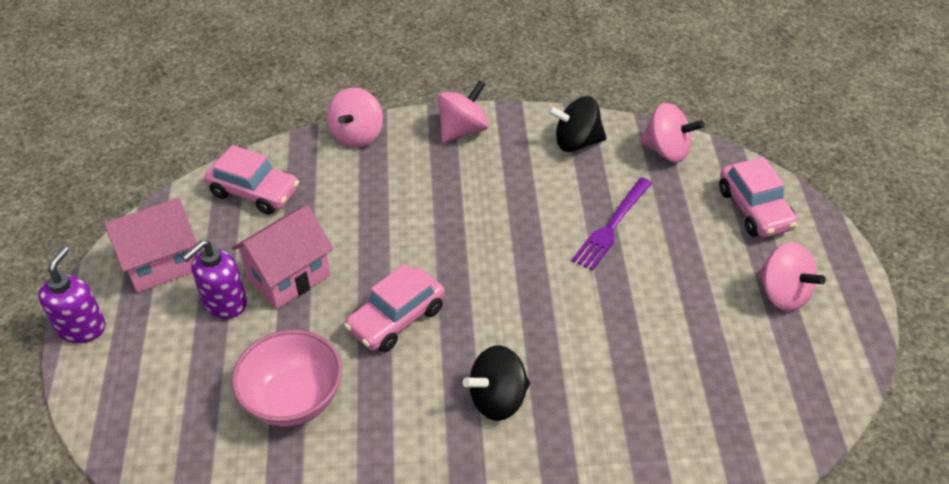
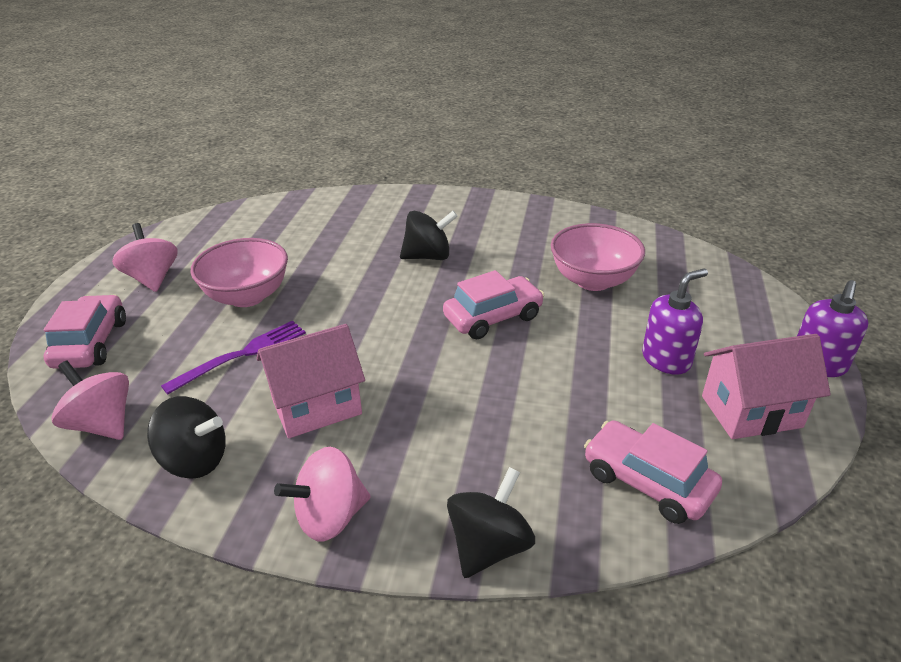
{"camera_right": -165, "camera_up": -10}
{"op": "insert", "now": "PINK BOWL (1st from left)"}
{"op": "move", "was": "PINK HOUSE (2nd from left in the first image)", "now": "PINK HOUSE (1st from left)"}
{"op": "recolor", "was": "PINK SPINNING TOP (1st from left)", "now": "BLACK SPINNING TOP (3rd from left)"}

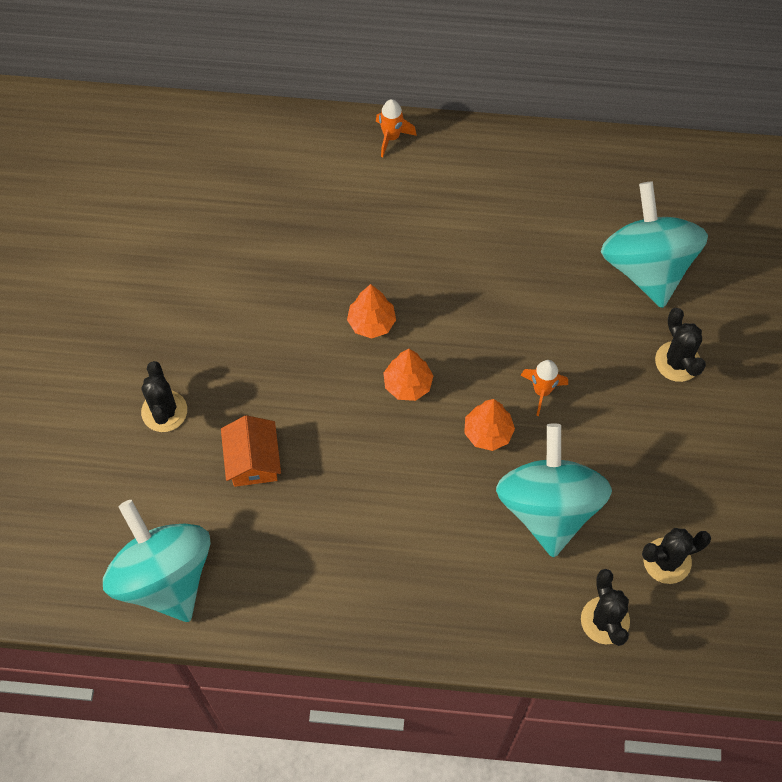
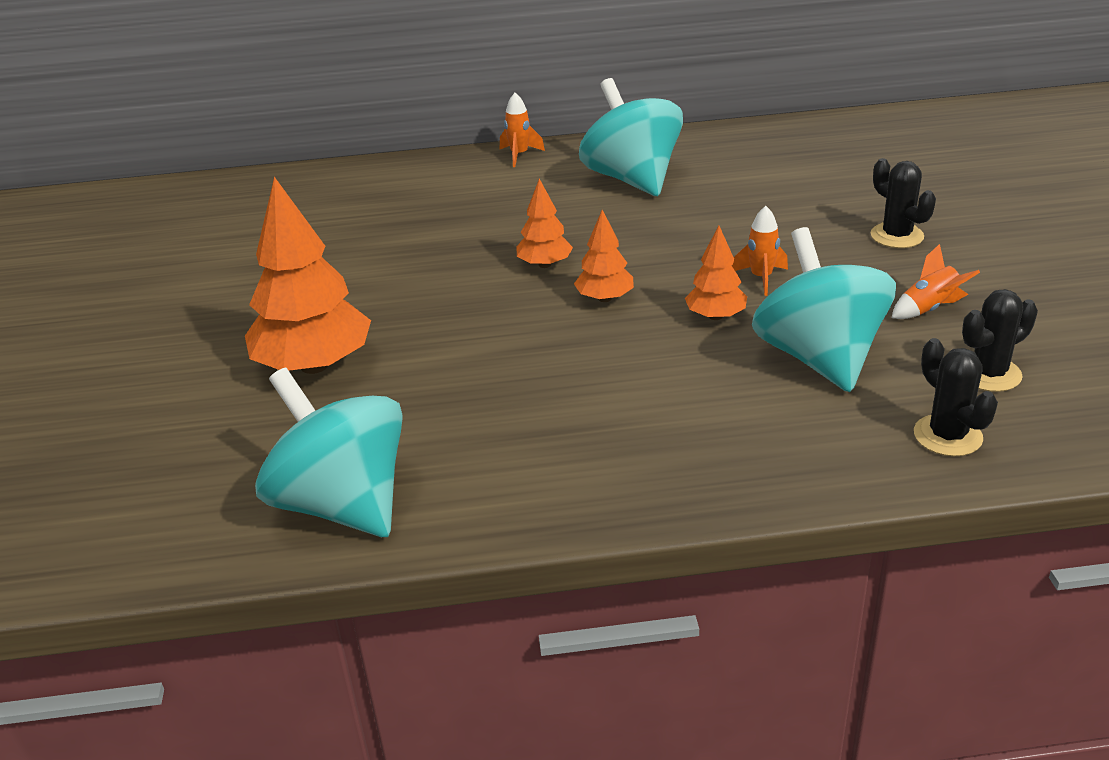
{"camera_right": -10, "camera_up": -30}
{"op": "replace", "was": "BLACK CACTUS (1st from left)", "now": "ORANGE TREE (1st from left)"}
{"op": "move", "was": "TURQUOISE SPINNING TOP (3rd from left in the first image)", "now": "TURQUOISE SPINNING TOP (2nd from left)"}
{"op": "insert", "now": "ORANGE ROCKET (3rd from left)"}
{"op": "delete", "was": "ORANGE HOUSE"}

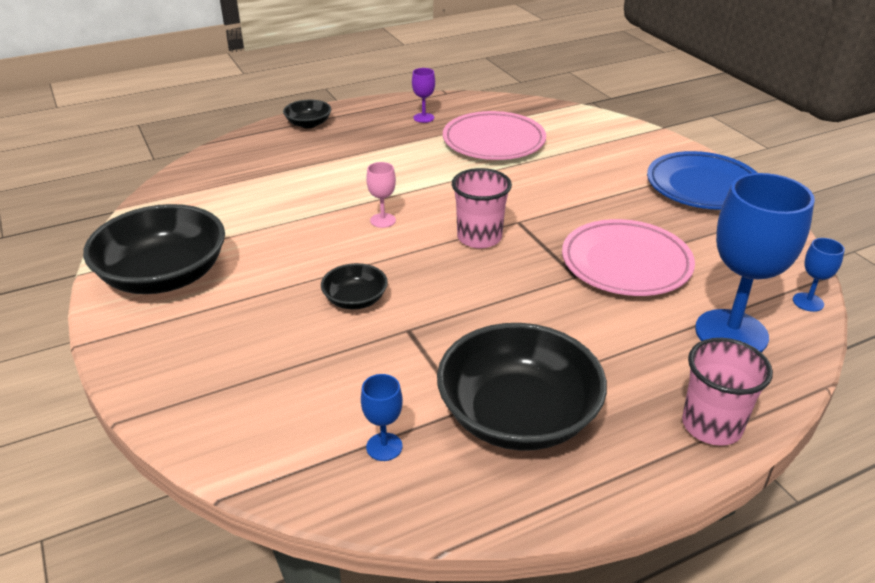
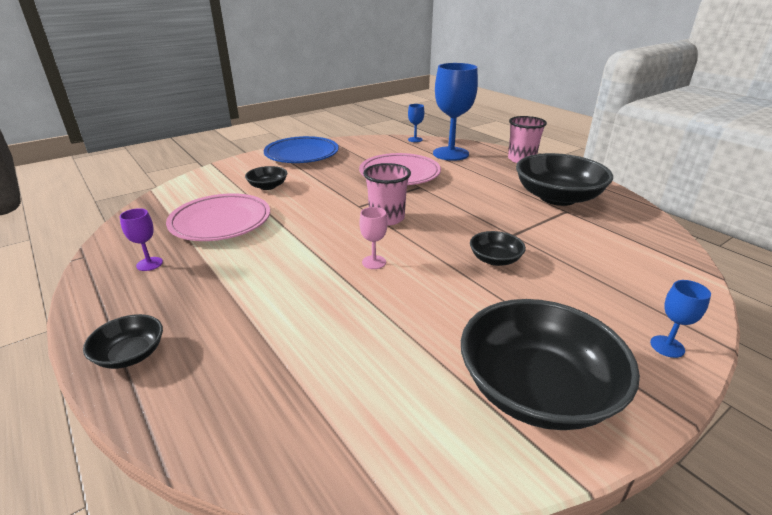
{"camera_right": -100, "camera_up": -5}
{"op": "insert", "now": "BLACK BOWL (2nd from left)"}
{"op": "move", "was": "BLUE GOBLET (1st from left in the first image)", "now": "BLUE GOBLET (3rd from left)"}

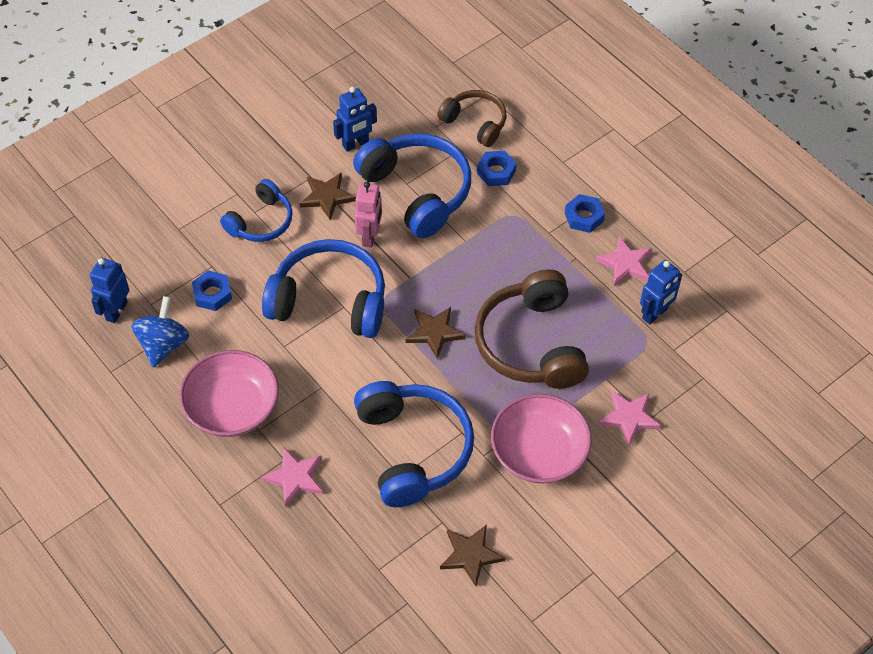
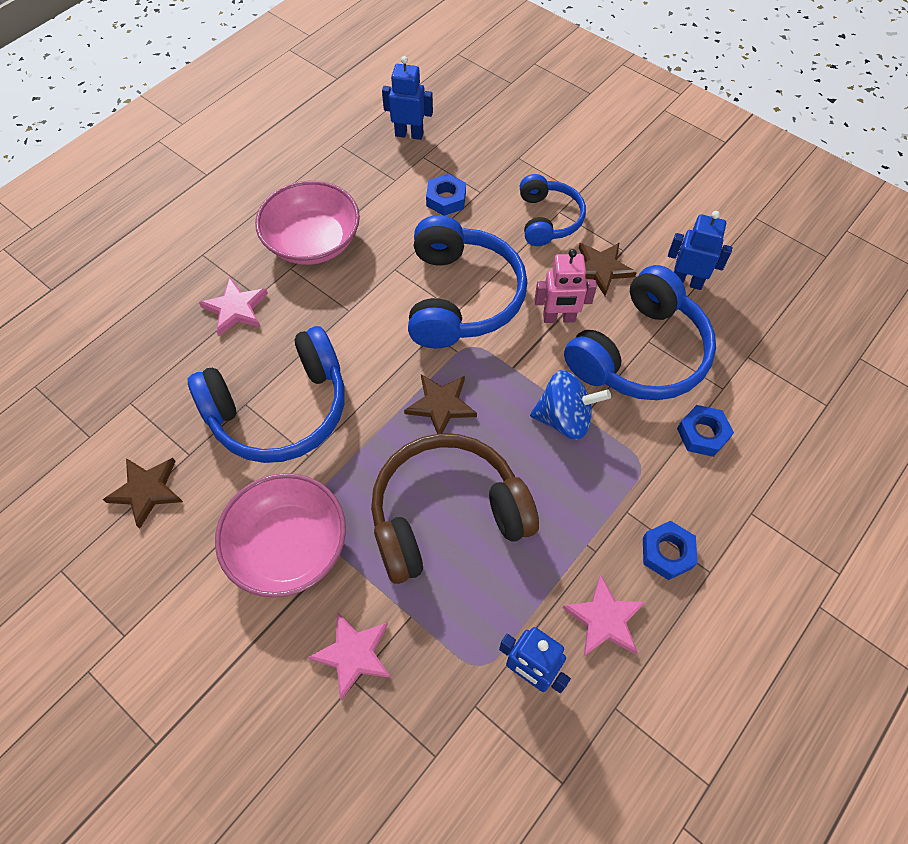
{"camera_right": 80, "camera_up": 5}
{"op": "rotate", "was": "BLUE HEADPHONES (1st from left in the first image)", "clockwise": -120}
{"op": "move", "was": "BLUE SPINNING TOP"}
{"op": "rotate", "was": "BLUE ROBOT (2nd from left in the first image)", "clockwise": 150}
{"op": "delete", "was": "BROWN HEADPHONES (1st from left)"}

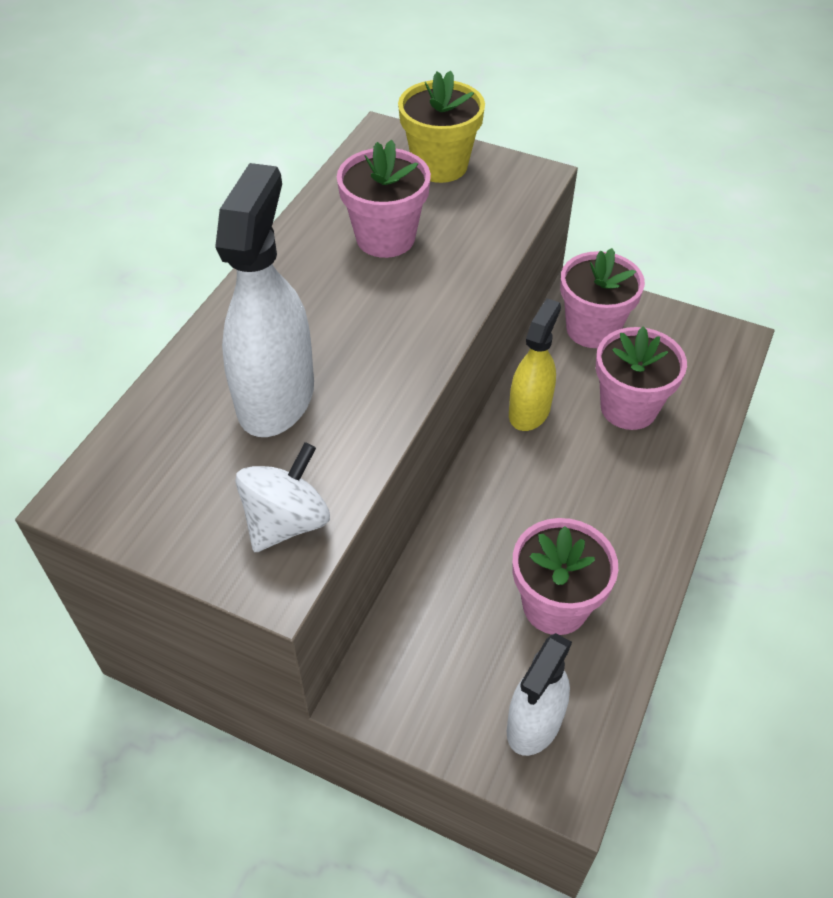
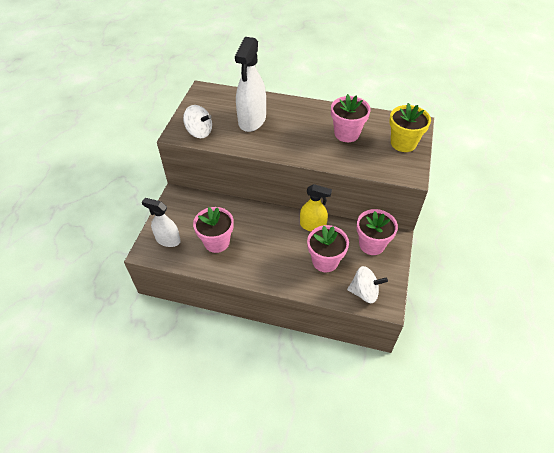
{"camera_right": 80, "camera_up": 0}
{"op": "rotate", "was": "WHITE SPRAY BOTTLE (1st from left in the first image)", "clockwise": 105}
{"op": "insert", "now": "WHITE SPINNING TOP (2nd from left)"}

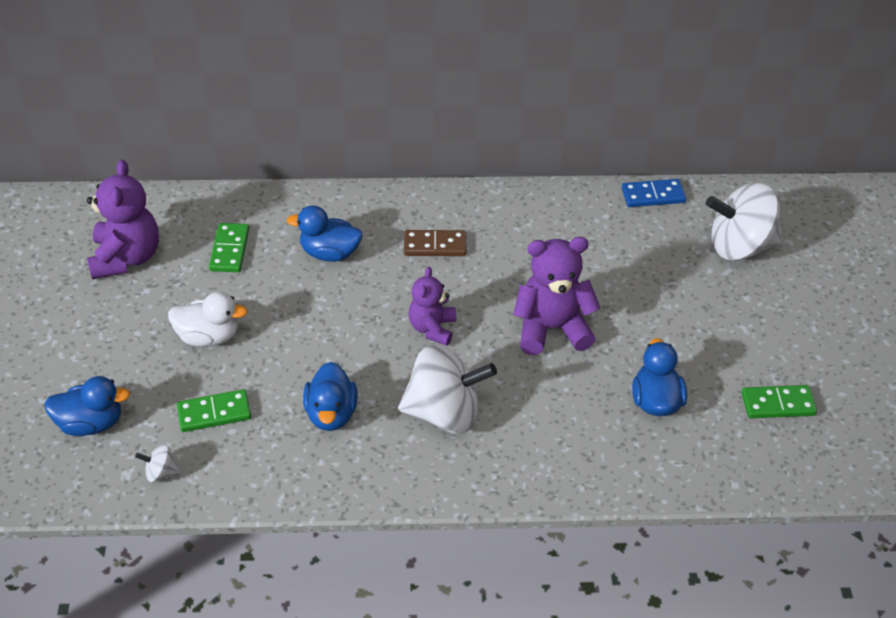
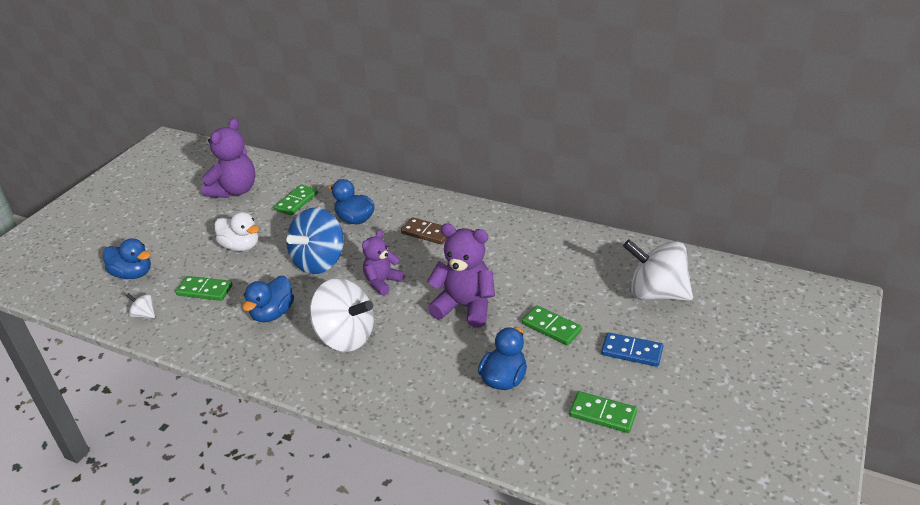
{"camera_right": 30, "camera_up": -10}
{"op": "insert", "now": "BLUE SPINNING TOP"}
{"op": "insert", "now": "GREEN DOMINO (3rd from left)"}
{"op": "move", "was": "BLUE DOMINO"}

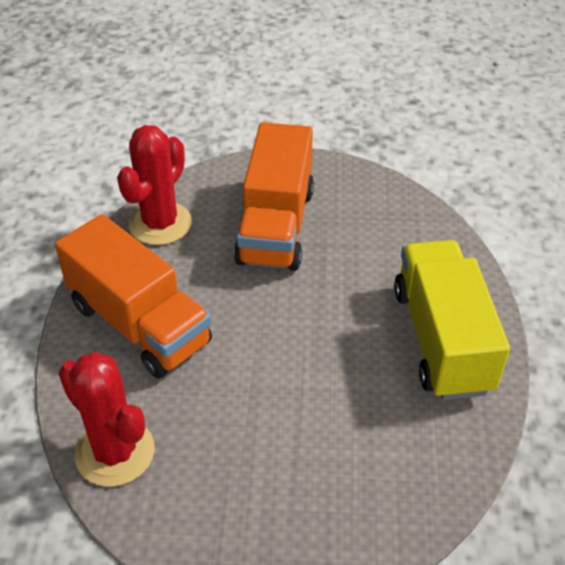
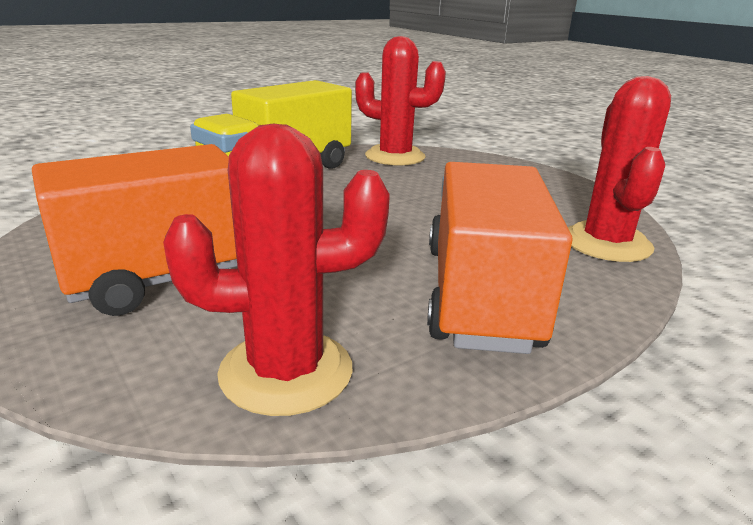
{"camera_right": -130, "camera_up": -20}
{"op": "insert", "now": "RED CACTUS (2nd from left)"}

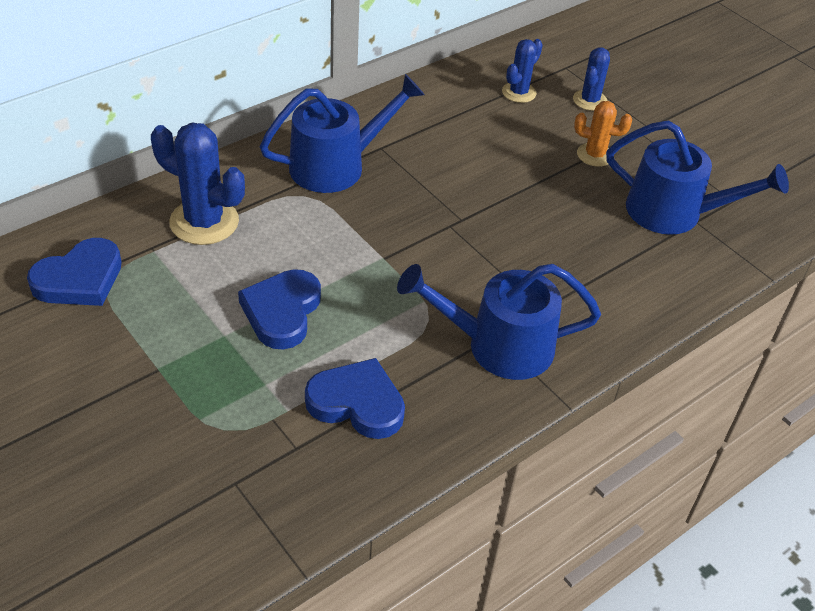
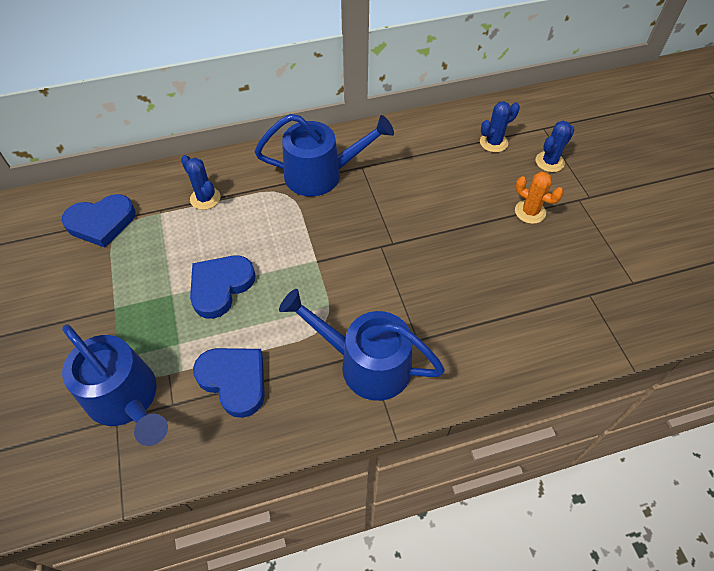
{"camera_right": 25, "camera_up": 10}
{"op": "move", "was": "BLUE WATERING CAN (3rd from left in the first image)", "now": "BLUE WATERING CAN (1st from left)"}
{"op": "resize", "was": "BLUE CACTUS (1st from left)", "ratio": 0.59}

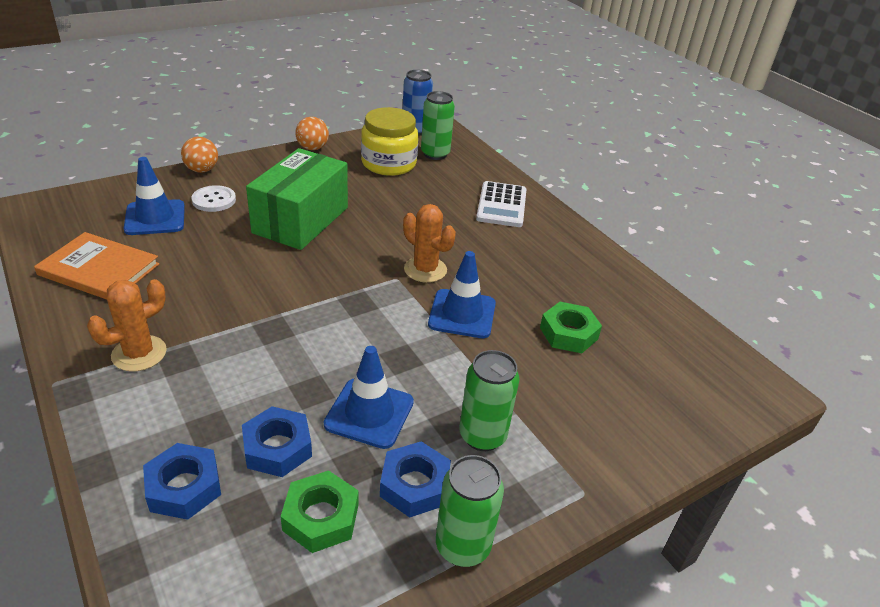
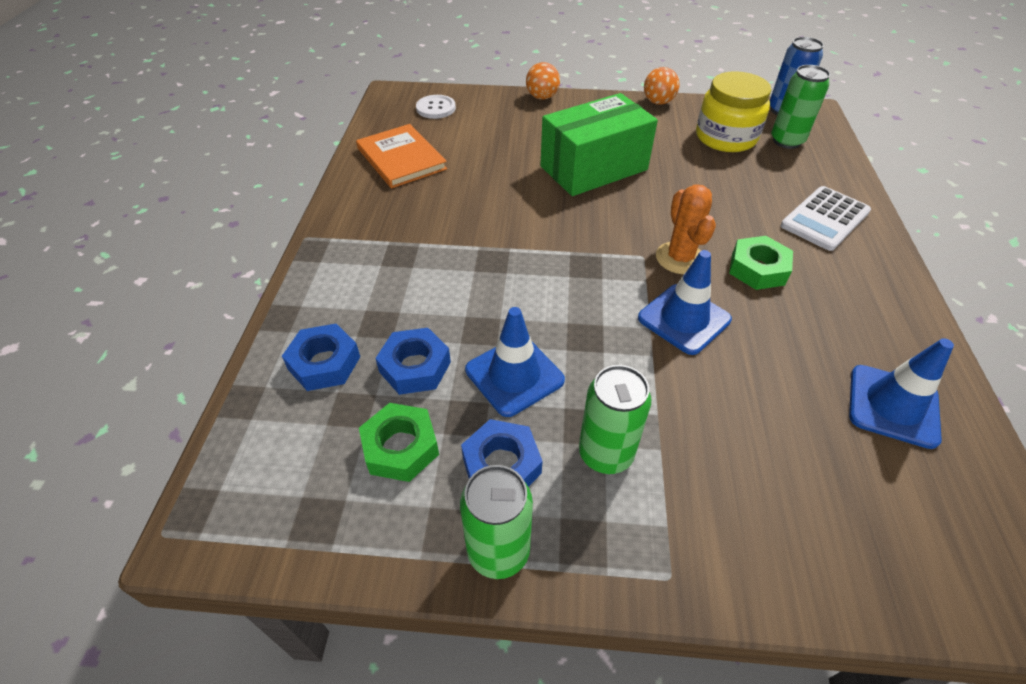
{"camera_right": 40, "camera_up": 10}
{"op": "move", "was": "WHITE BUTTON"}
{"op": "move", "was": "GREEN NUT (2nd from left)"}
{"op": "move", "was": "BLUE TRAFFIC CONE (1st from left in the first image)", "now": "BLUE TRAFFIC CONE (3rd from left)"}
{"op": "delete", "was": "ORANGE CACTUS (1st from left)"}

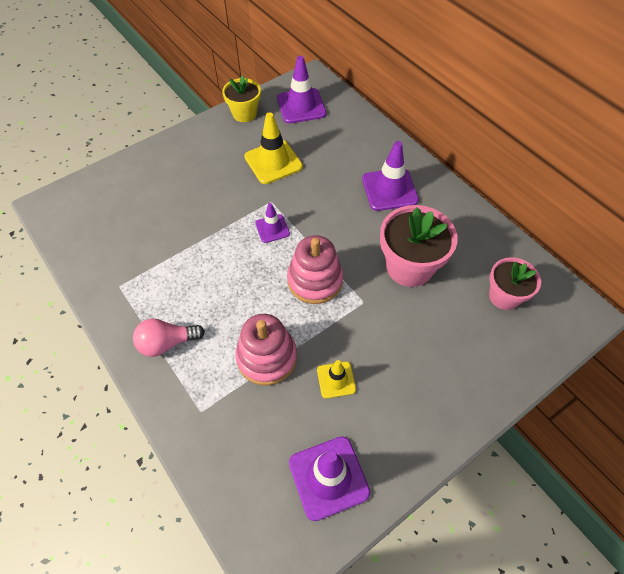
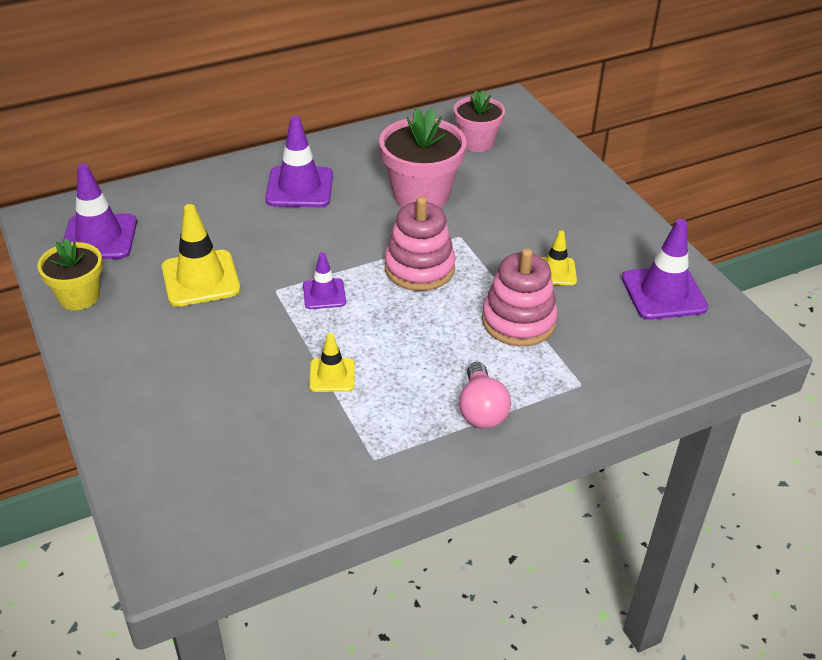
{"camera_right": -80, "camera_up": -15}
{"op": "insert", "now": "YELLOW TRAFFIC CONE (2nd from left)"}

